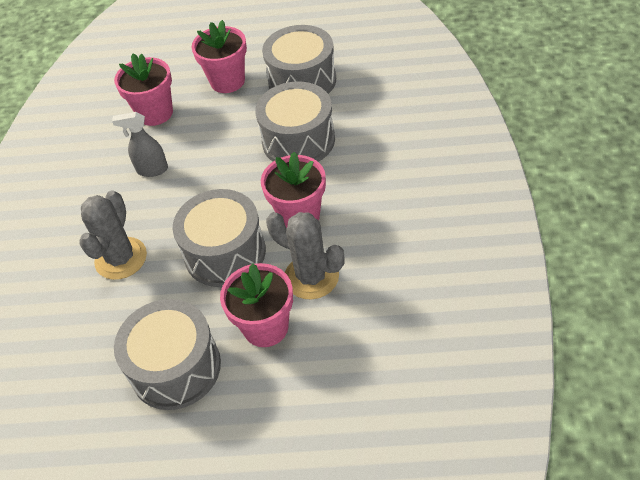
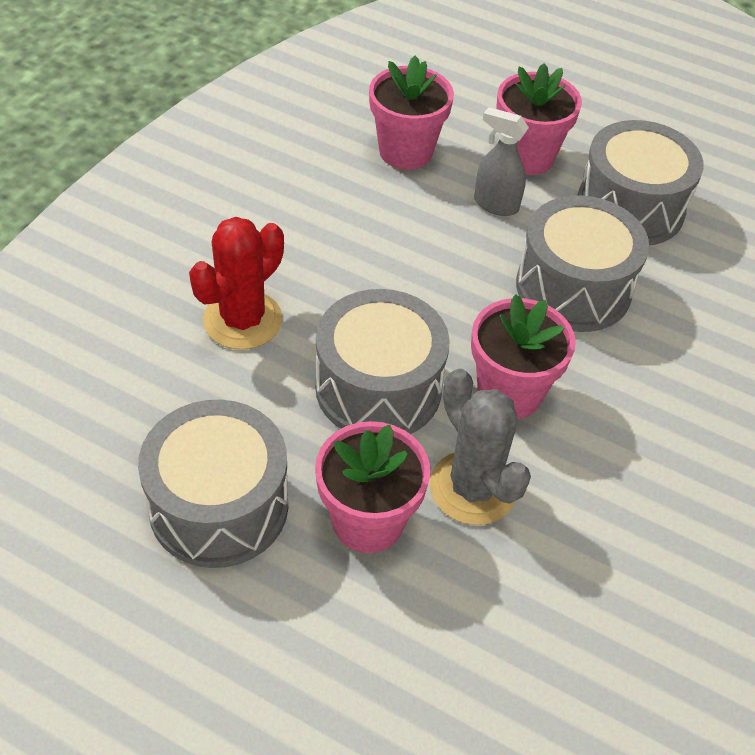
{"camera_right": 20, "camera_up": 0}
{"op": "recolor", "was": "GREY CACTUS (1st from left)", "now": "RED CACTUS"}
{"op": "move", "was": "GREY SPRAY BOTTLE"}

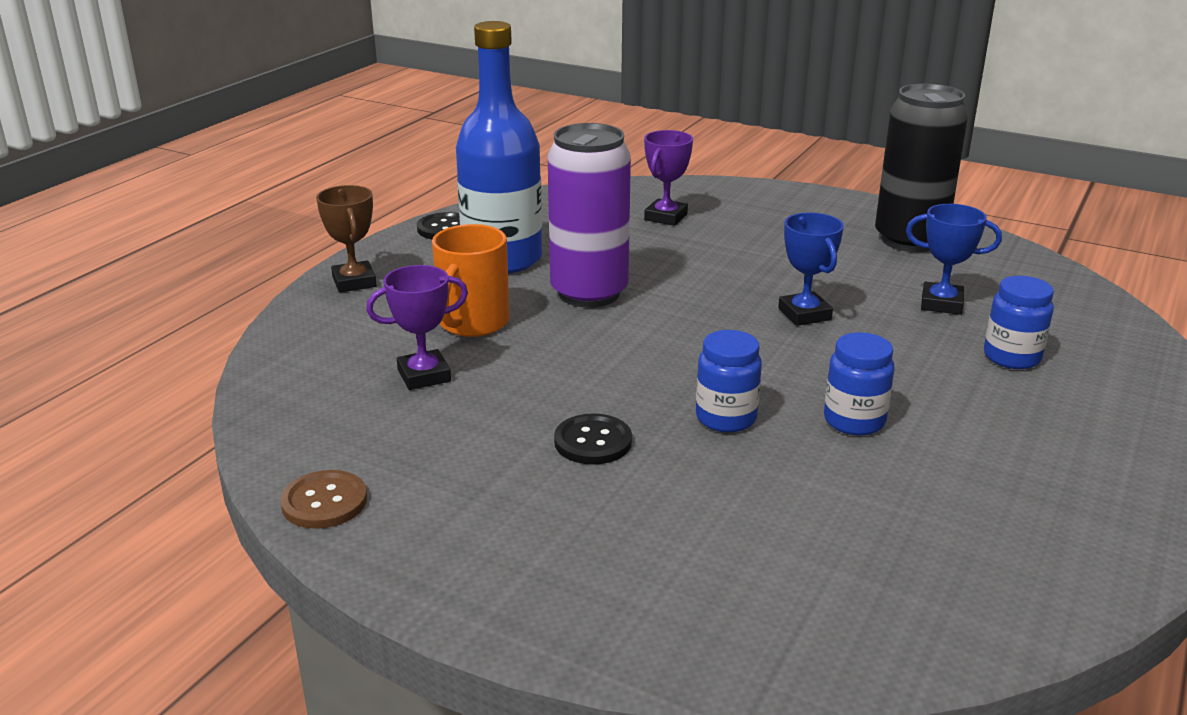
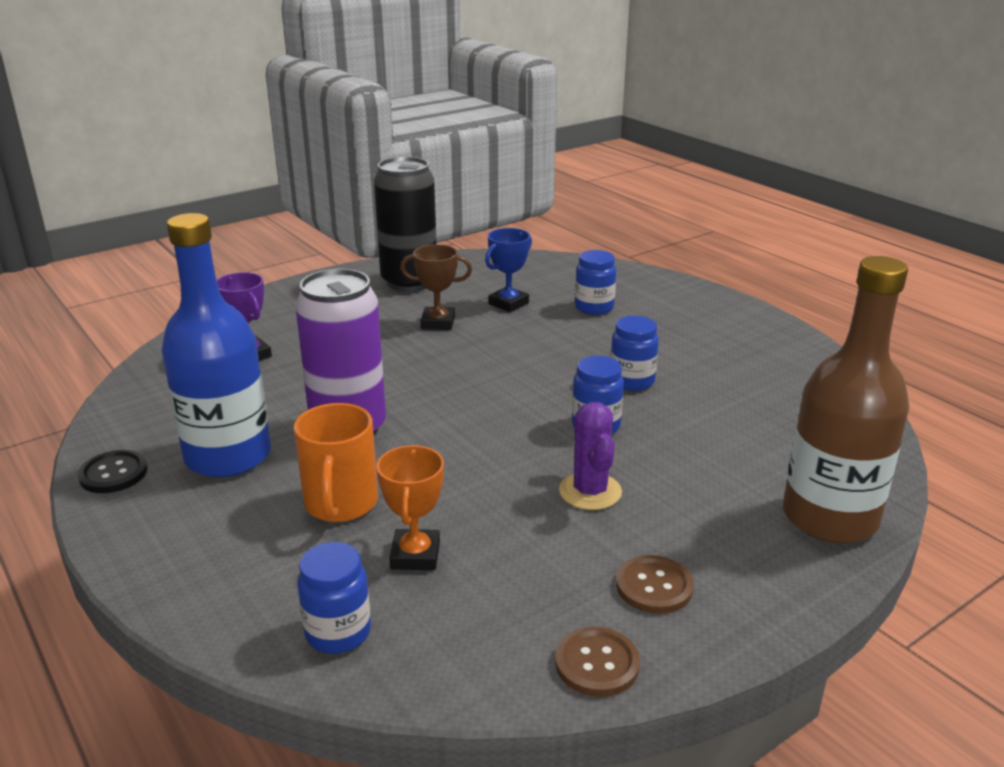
{"camera_right": -65, "camera_up": 0}
{"op": "rotate", "was": "ORANGE MUG", "clockwise": 45}
{"op": "insert", "now": "BLUE JAR (1st from left)"}
{"op": "recolor", "was": "PURPLE TROPHY (1st from left)", "now": "ORANGE TROPHY"}
{"op": "move", "was": "BROWN TROPHY"}
{"op": "replace", "was": "BLACK BUTTON (2nd from left)", "now": "PURPLE CACTUS"}
{"op": "insert", "now": "BROWN BUTTON (2nd from left)"}
{"op": "insert", "now": "BROWN BOTTLE"}
{"op": "delete", "was": "BLUE TROPHY (1st from left)"}

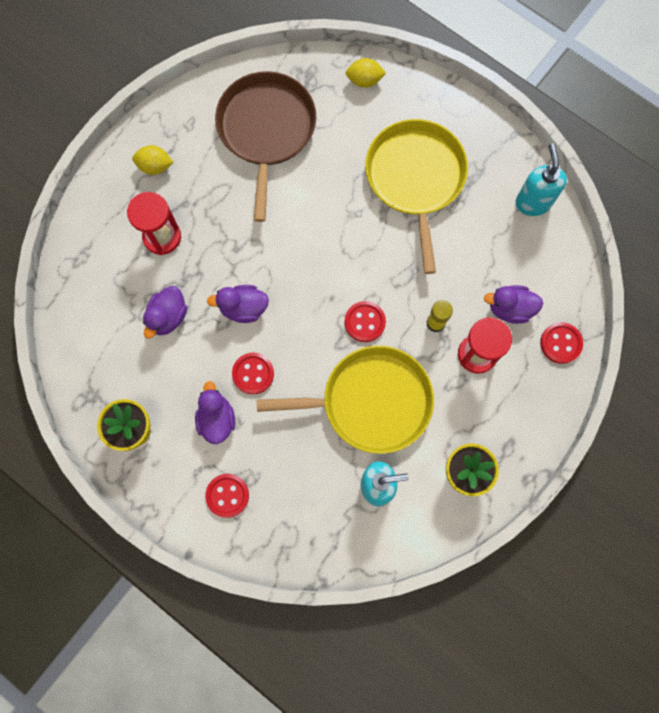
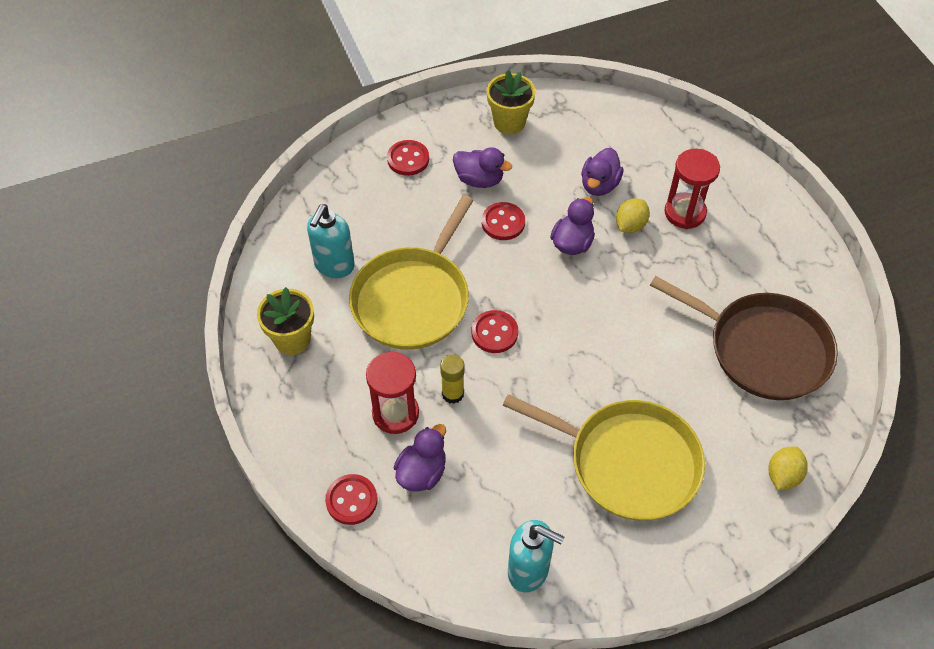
{"camera_right": 120, "camera_up": -20}
{"op": "rotate", "was": "PURPLE DUCK (1st from left in the first image)", "clockwise": -120}
{"op": "move", "was": "YELLOW LEMON (1st from left)"}

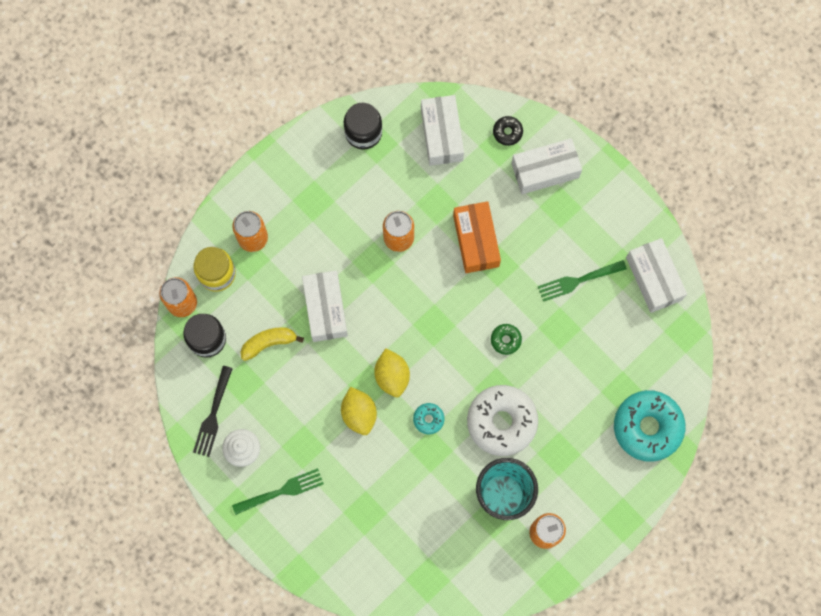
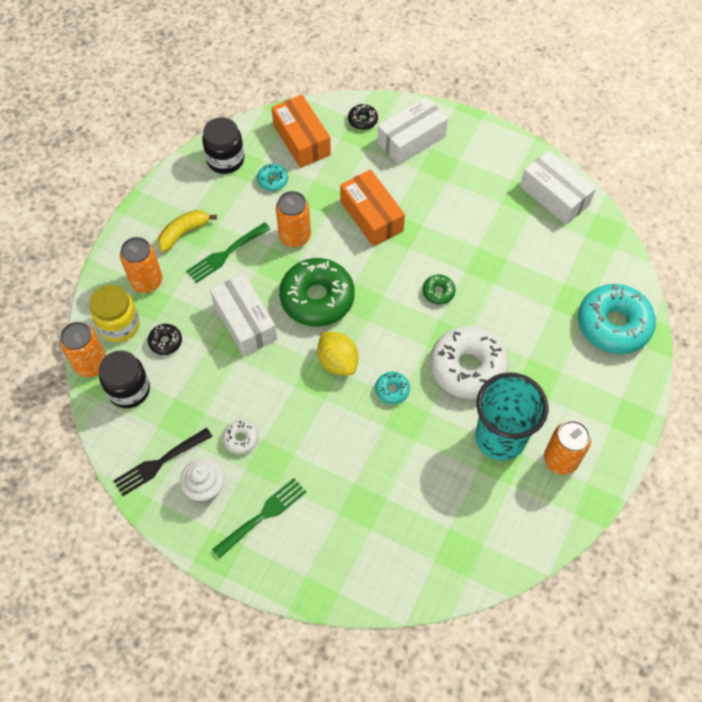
{"camera_right": -20, "camera_up": -15}
{"op": "rotate", "was": "BLACK FORK", "clockwise": 60}
{"op": "insert", "now": "BLACK DONUT (1st from left)"}
{"op": "move", "was": "YELLOW BANANA"}
{"op": "move", "was": "GREEN FORK (2nd from left in the first image)", "now": "GREEN FORK (1st from left)"}
{"op": "insert", "now": "WHITE DONUT (1st from left)"}
{"op": "insert", "now": "TURQUOISE DONUT (1st from left)"}
{"op": "recolor", "was": "WHITE BOX (2nd from left)", "now": "ORANGE BOX (1st from left)"}
{"op": "insert", "now": "GREEN DONUT (1st from left)"}
{"op": "delete", "was": "YELLOW LEMON (1st from left)"}

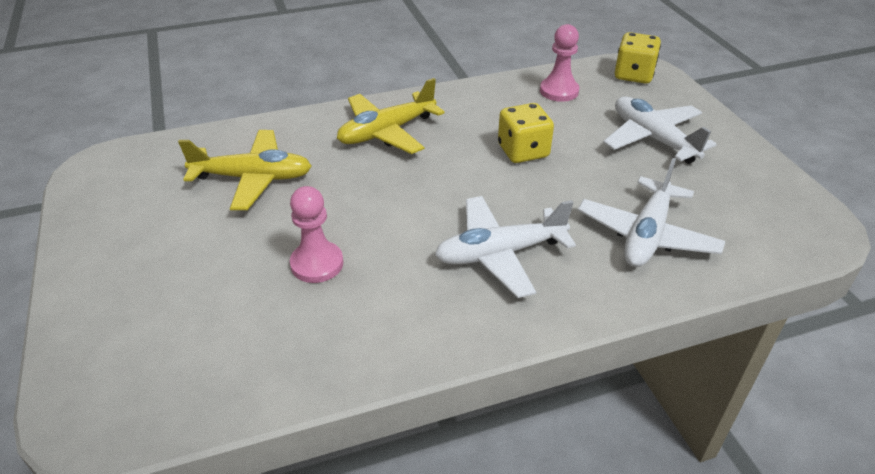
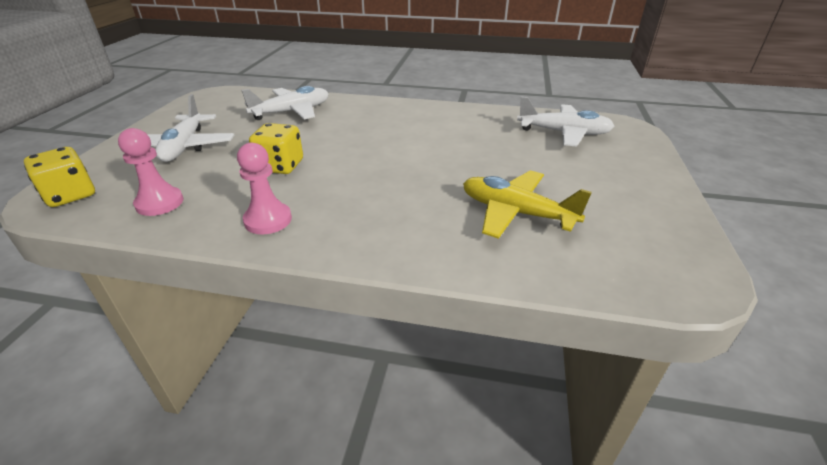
{"camera_right": -150, "camera_up": -5}
{"op": "move", "was": "PINK PAWN (1st from left in the first image)", "now": "PINK PAWN (2nd from left)"}
{"op": "move", "was": "WHITE PLANE (1st from left in the first image)", "now": "WHITE PLANE (3rd from left)"}
{"op": "delete", "was": "YELLOW PLANE (2nd from left)"}

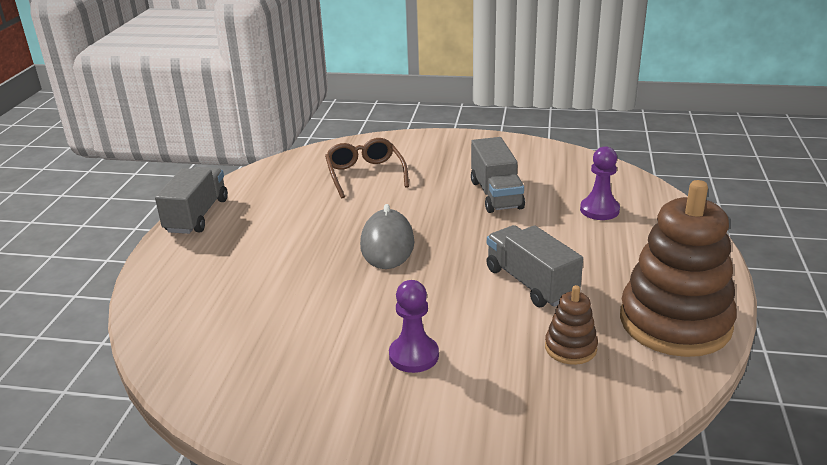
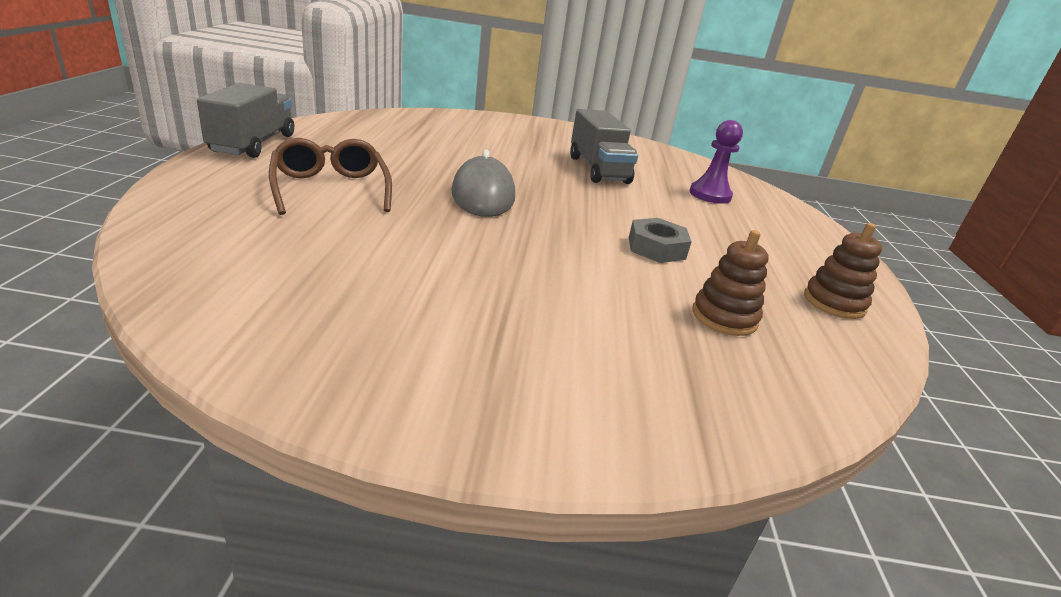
{"camera_right": -10, "camera_up": 0}
{"op": "move", "was": "BROWN GLASSES"}
{"op": "replace", "was": "GREY TRUCK (3rd from left)", "now": "GREY NUT"}
{"op": "resize", "was": "BROWN STACKING TOY (2nd from left)", "ratio": 0.46}
{"op": "delete", "was": "PURPLE PAWN (1st from left)"}

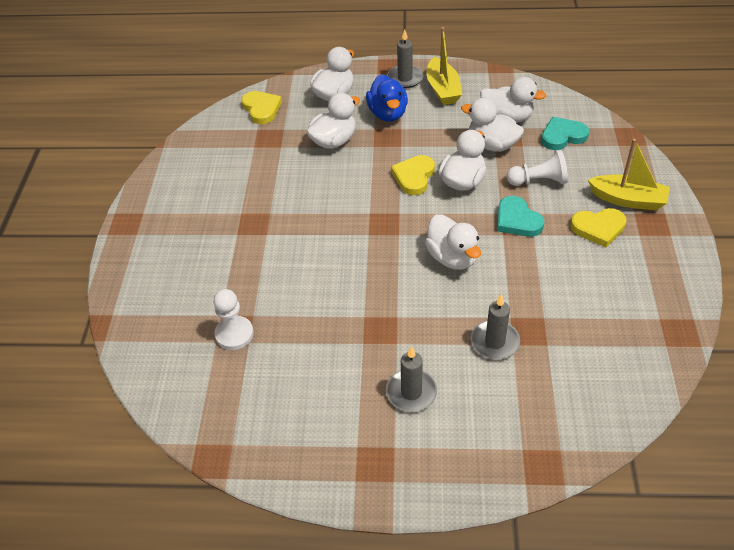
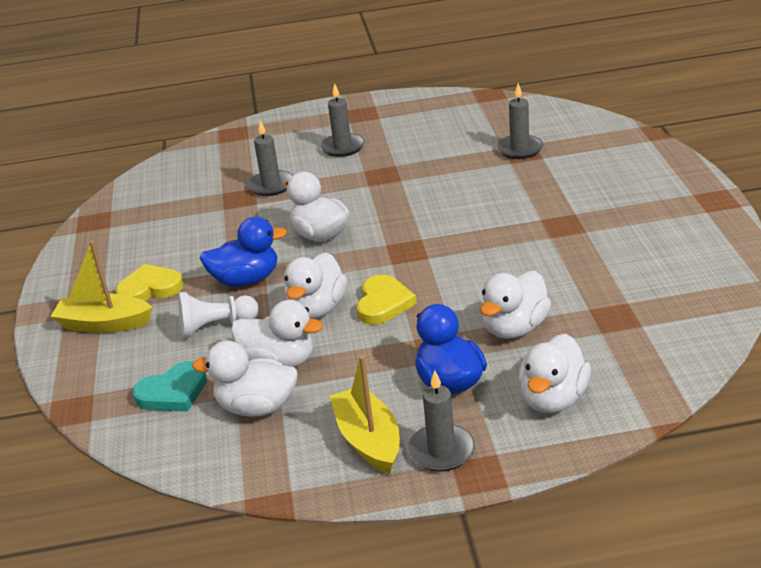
{"camera_right": 170, "camera_up": -15}
{"op": "replace", "was": "TURQUOISE HEART (1st from left)", "now": "BLUE DUCK (1st from left)"}
{"op": "replace", "was": "WHITE PAWN (1st from left)", "now": "GREY CANDLE (4th from left)"}
{"op": "delete", "was": "YELLOW HEART (1st from left)"}

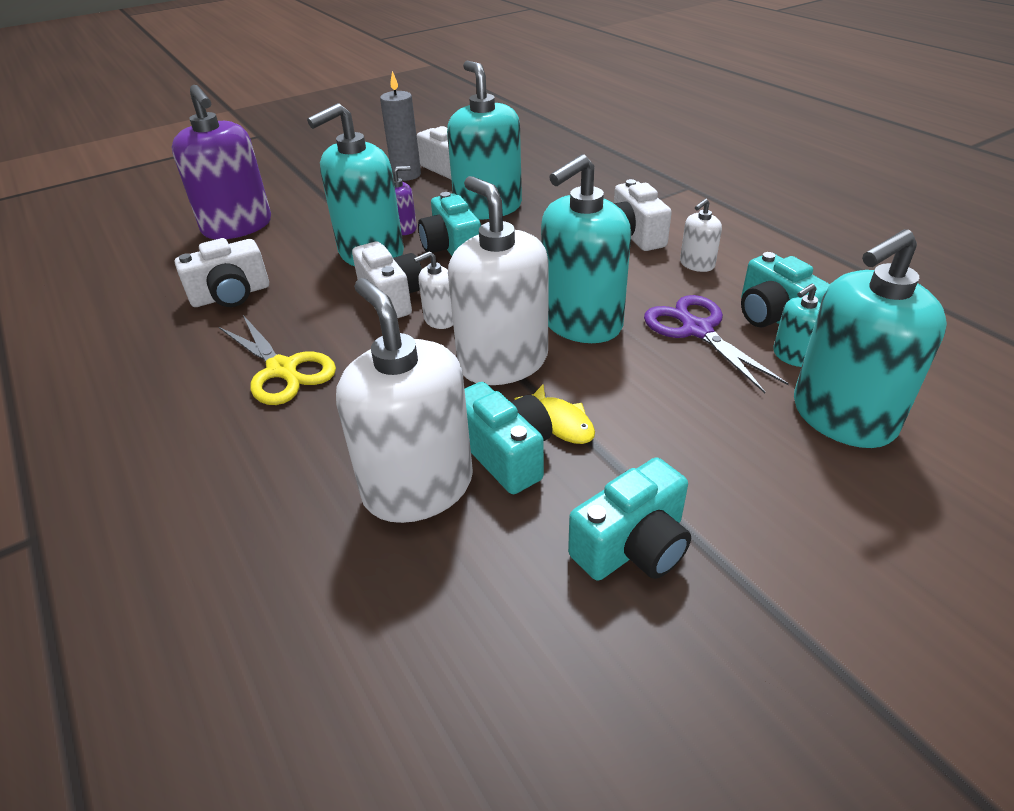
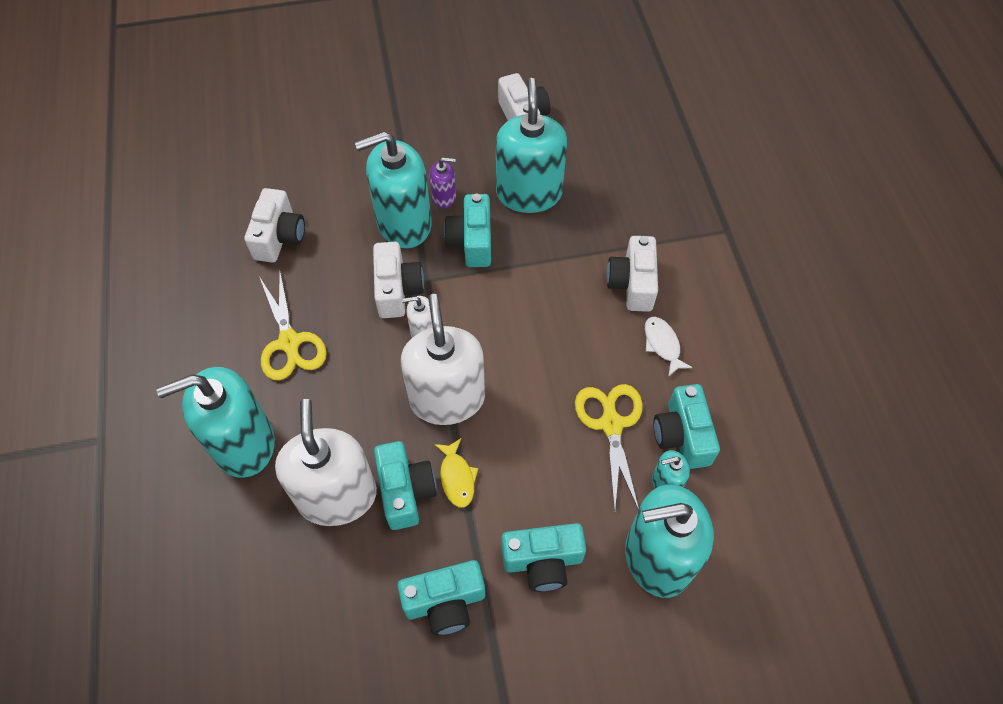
{"camera_right": 20, "camera_up": 20}
{"op": "move", "was": "TURQUOISE SOAP DISPENSER (3rd from left in the first image)", "now": "TURQUOISE SOAP DISPENSER (1st from left)"}
{"op": "rotate", "was": "WHITE CAMERA (1st from left)", "clockwise": -75}
{"op": "insert", "now": "TURQUOISE CAMERA (4th from left)"}
{"op": "recolor", "was": "PURPLE SCISSORS", "now": "YELLOW SCISSORS (2nd from left)"}
{"op": "replace", "was": "WHITE SOAP DISPENSER (4th from left)", "now": "WHITE FISH"}
{"op": "delete", "was": "PURPLE SOAP DISPENSER (1st from left)"}
{"op": "delete", "was": "GREY CANDLE"}

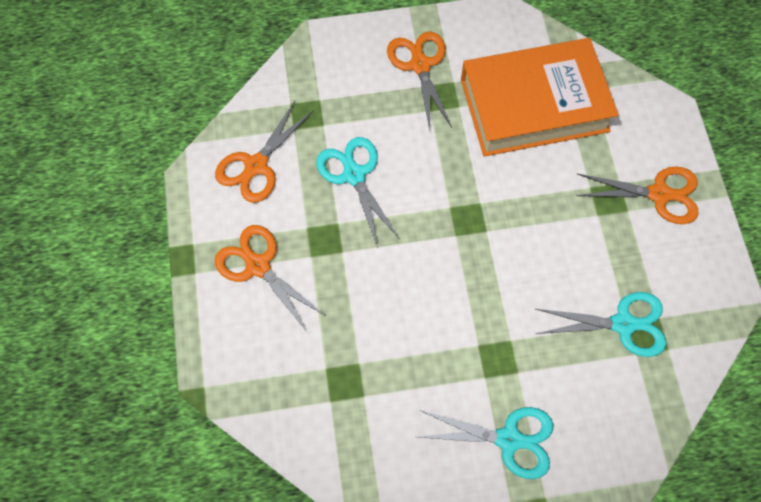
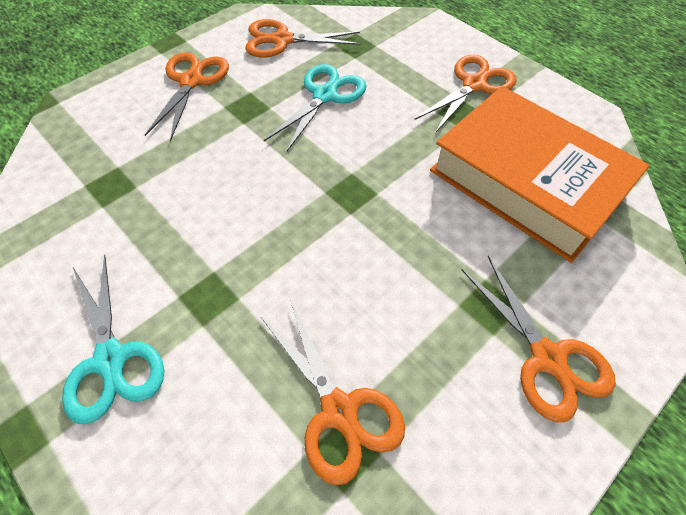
{"camera_right": 55, "camera_up": -10}
{"op": "recolor", "was": "TURQUOISE SCISSORS (3rd from left)", "now": "ORANGE SCISSORS (3rd from left)"}

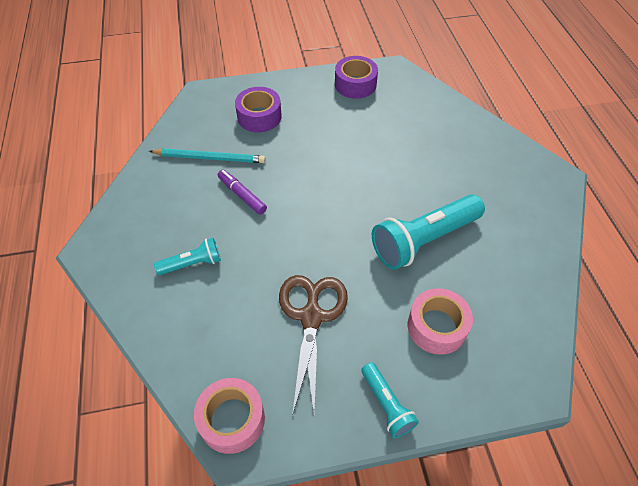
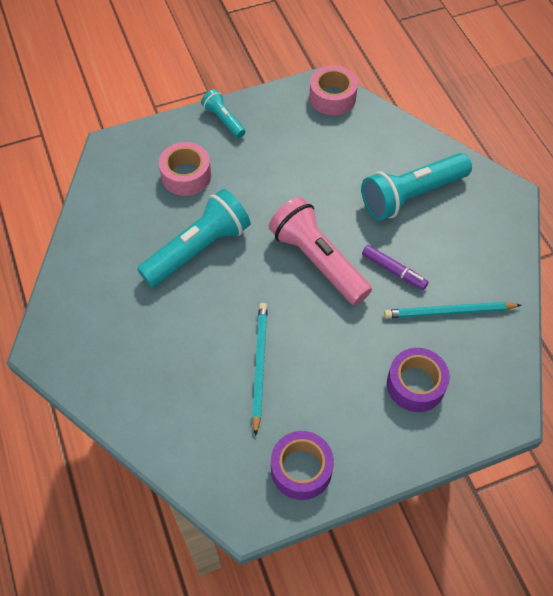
{"camera_right": 170, "camera_up": 5}
{"op": "insert", "now": "TURQUOISE PENCIL (1st from left)"}
{"op": "insert", "now": "PINK FLASHLIGHT"}
{"op": "resize", "was": "TURQUOISE FLASHLIGHT (1st from left in the first image)", "ratio": 1.92}
{"op": "delete", "was": "BROWN SCISSORS"}

